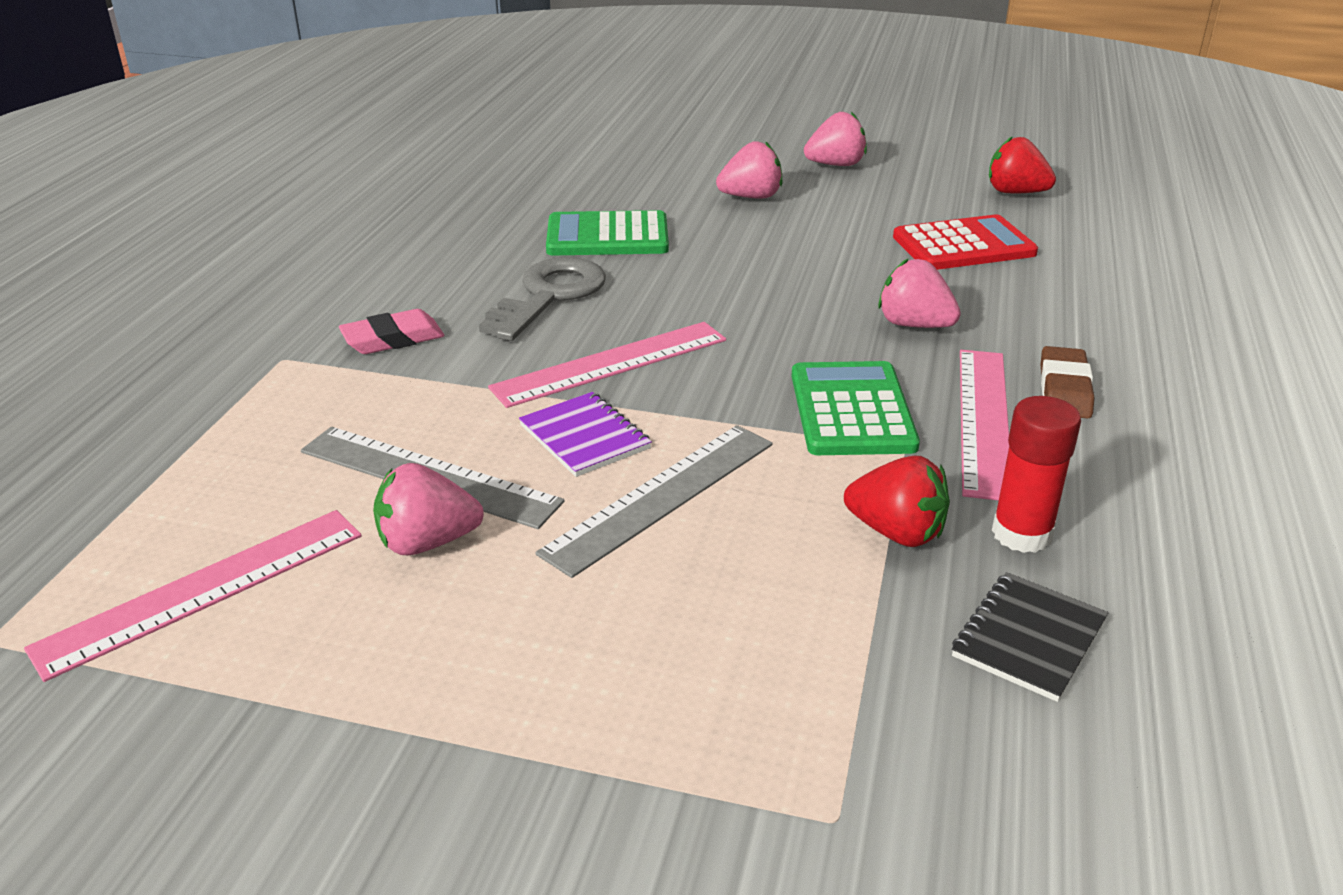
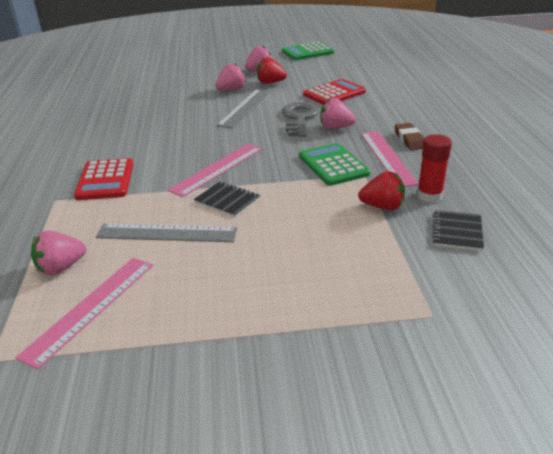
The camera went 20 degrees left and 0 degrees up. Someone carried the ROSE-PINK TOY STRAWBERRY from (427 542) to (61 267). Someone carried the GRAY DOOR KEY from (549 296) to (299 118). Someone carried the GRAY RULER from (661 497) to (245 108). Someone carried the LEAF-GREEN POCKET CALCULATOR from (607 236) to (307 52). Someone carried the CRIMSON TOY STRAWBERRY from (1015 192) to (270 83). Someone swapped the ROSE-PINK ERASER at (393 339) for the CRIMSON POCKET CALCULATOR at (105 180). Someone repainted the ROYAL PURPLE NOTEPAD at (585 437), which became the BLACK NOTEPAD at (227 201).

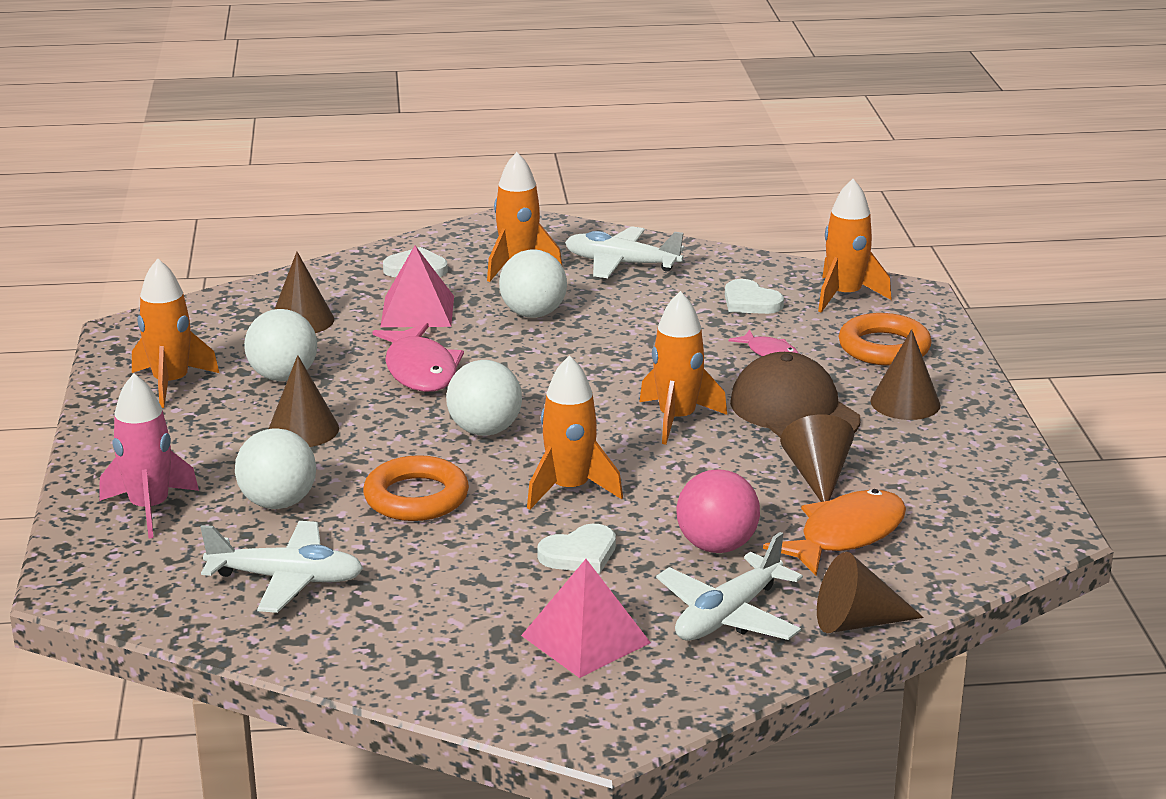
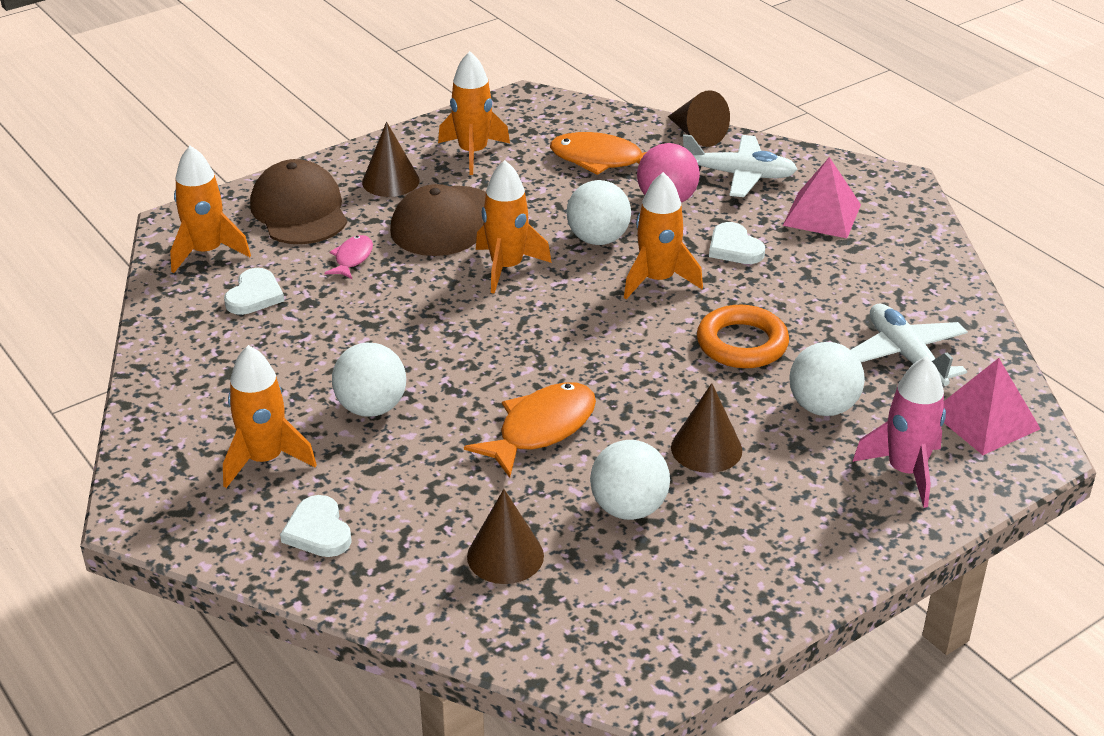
The camera went 120 degrees left and 10 degrees up. Someone took away the PURE WHITE TOY PLANE at (621 264). Someone took away the BROWN CONE SHAPE at (818 477). Someone carried the ORANGE ROCKET from (171 383) to (473 153). Someone carried the ROSE-PINK PYRAMID from (417 311) to (985 420). Someone carried the PURE WHITE BALL from (485 430) to (598 239). Someone swapped the ORANGE TORUS at (884 347) for the BROWN CAP at (299 210). Someone repainted the ROSE-PINK TOY FISH at (420 370), which became the ORANGE TOY FISH at (541 429). Someone rotated the PURE WHITE HEART at (579 554) by 150 degrees counterclockwise.

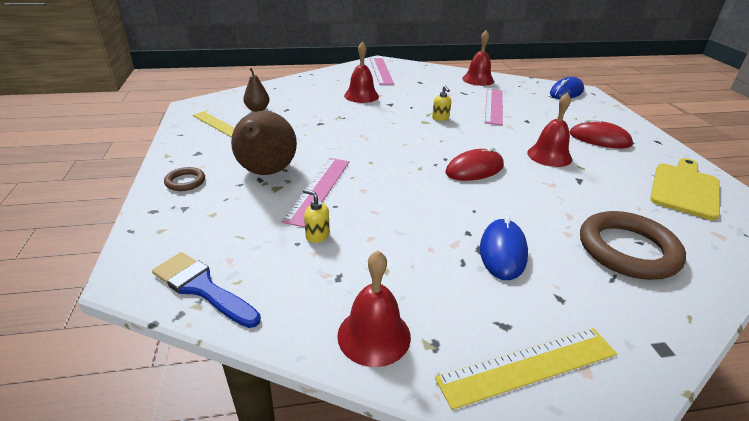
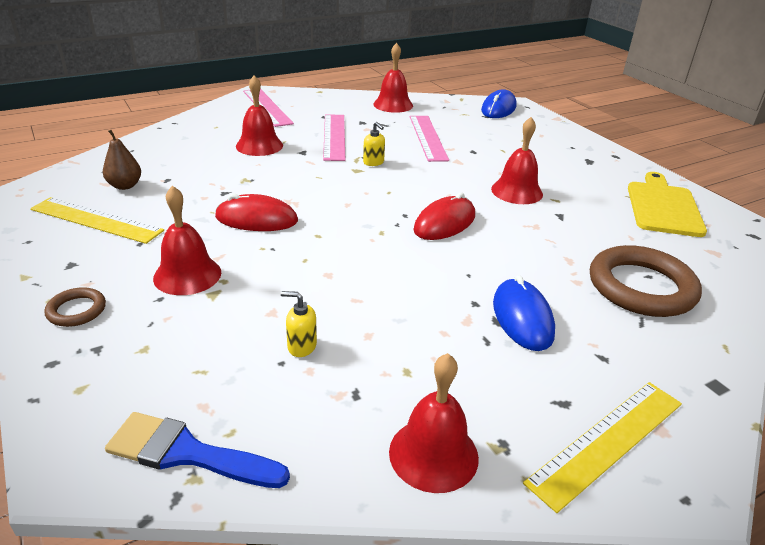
The camera went 20 degrees left and 0 degrees up. Someone carried the ROSE-PINK RULER from (318 189) to (334 136). Someone carried the CRIMSON PC MOUSE from (599 139) to (256 219). Someone swapped the BROWN PEAR at (266 172) for the CRIMSON BELL at (187 275).

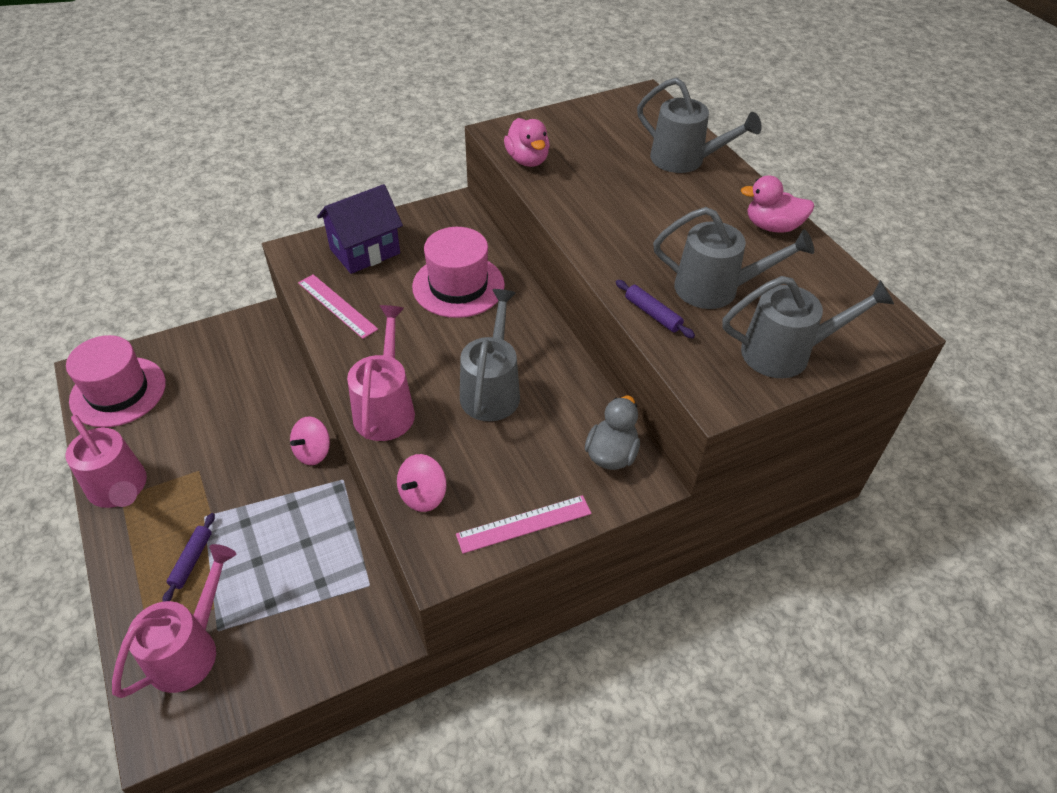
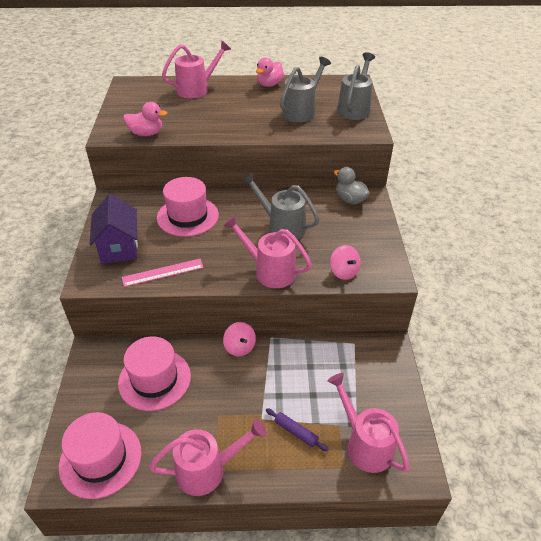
The camera went 65 degrees left and 5 degrees down. Someone took away the ROSE-PINK RULER at (524 524). Someone took away the ROYAL PURPLE ROLLING PIN at (653 314). Someone put down the ROSE-PINK HAT at (154 379). Someone repainted the GRAY WATERING CAN at (685 160), which became the ROSE-PINK WATERING CAN at (197 89).

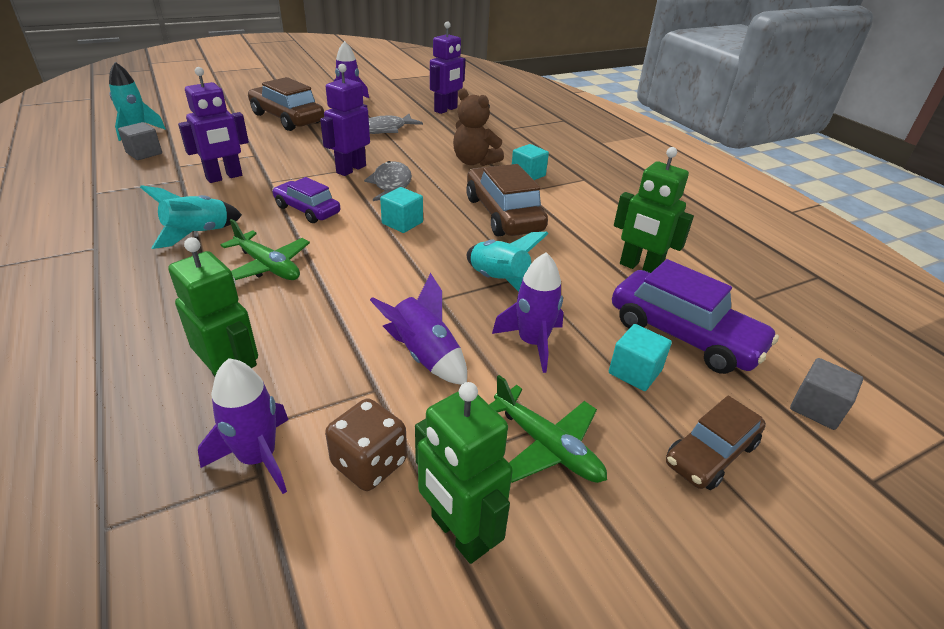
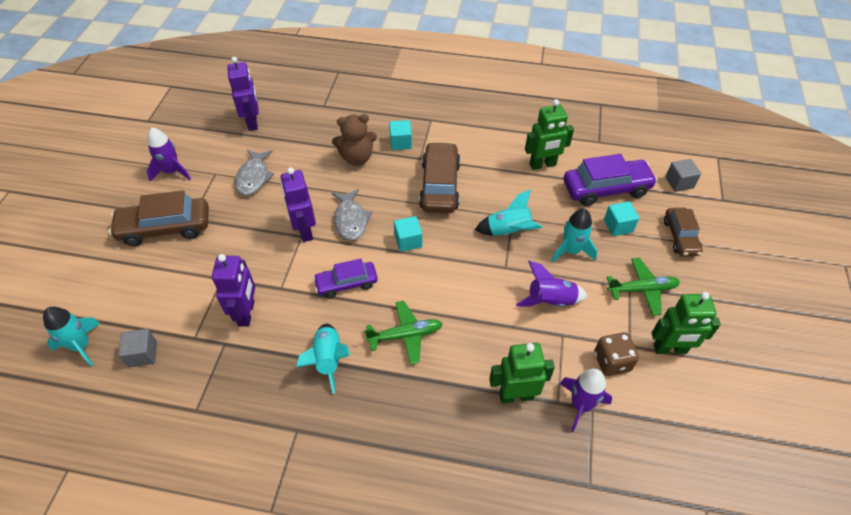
The camera went 50 degrees left and 15 degrees up. Someone repainted the ROYAL PURPLE ROCKET at (532 343), which became the TURQUOISE ROCKET at (571 250). Someone rotated the GRAY TOY FISH at (391 185) by 135 degrees counterclockwise. Someone rotated the BROWN CAR at (503 214) by 75 degrees clockwise.

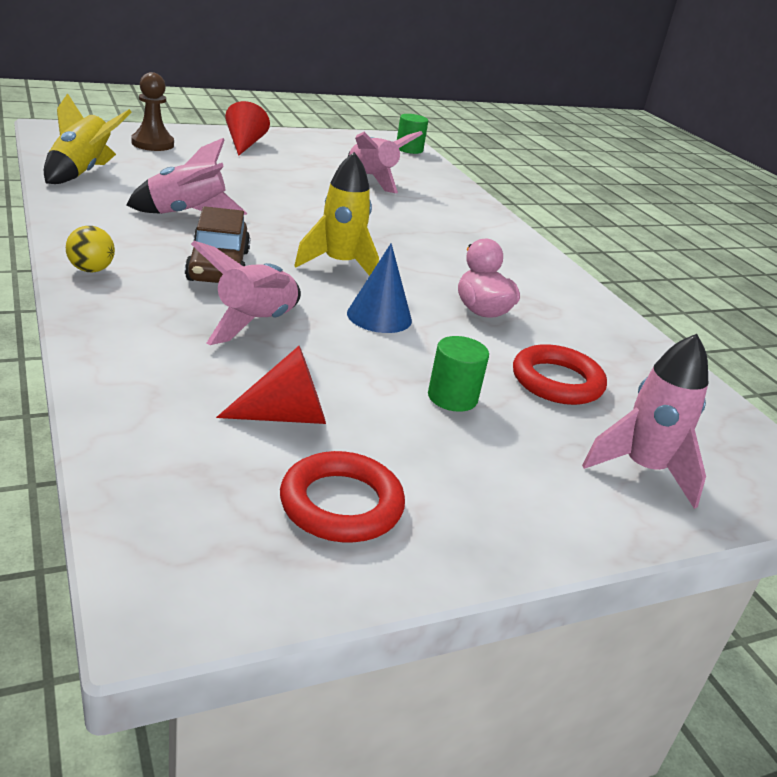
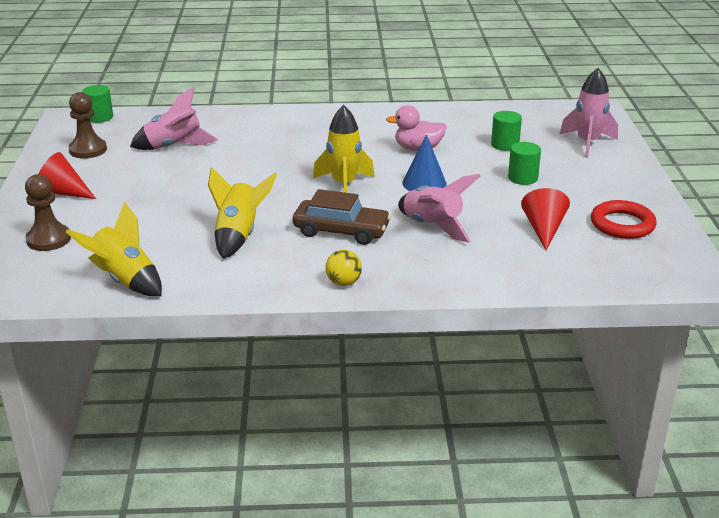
The camera went 65 degrees left and 0 degrees up. Someone put down the BROWN PAWN at (88 150). Someone swapped the CRIMSON TORUS at (557 381) for the LEAF-GREEN CYLINDER SHAPE at (505 145). Someone repainted the ROSE-PINK ROCKET at (187 214), which became the YELLOW ROCKET at (239 235).

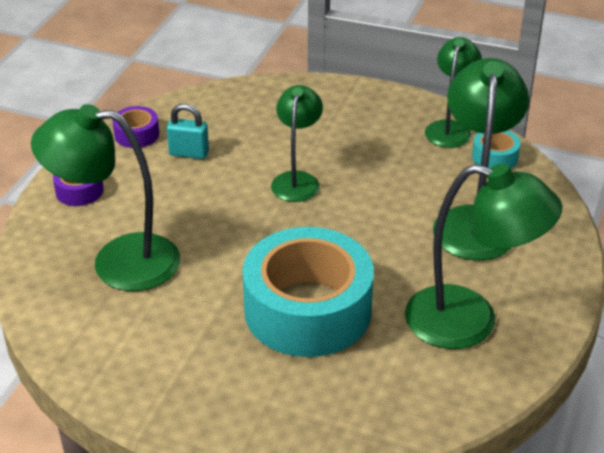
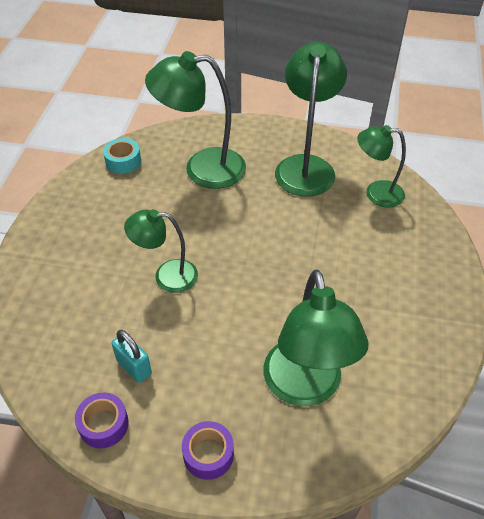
The camera went 100 degrees left and 10 degrees up. Someone took away the TURQUOISE ROLL OF TAPE at (307 310). Someone carried the LEAF-GREEN DESK LAMP from (449 128) to (376 193). Someone rotated the TURQUOISE PADLOCK at (189 153) by 45 degrees counterclockwise.

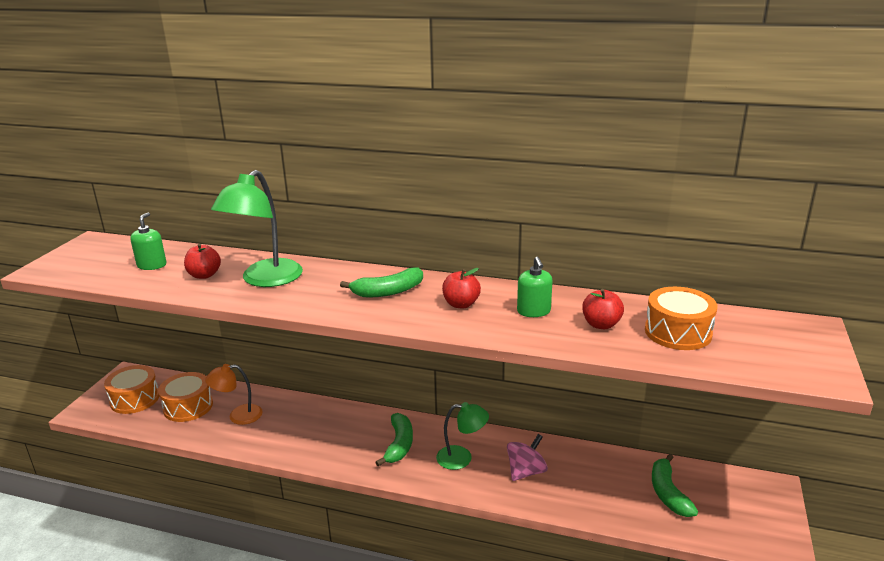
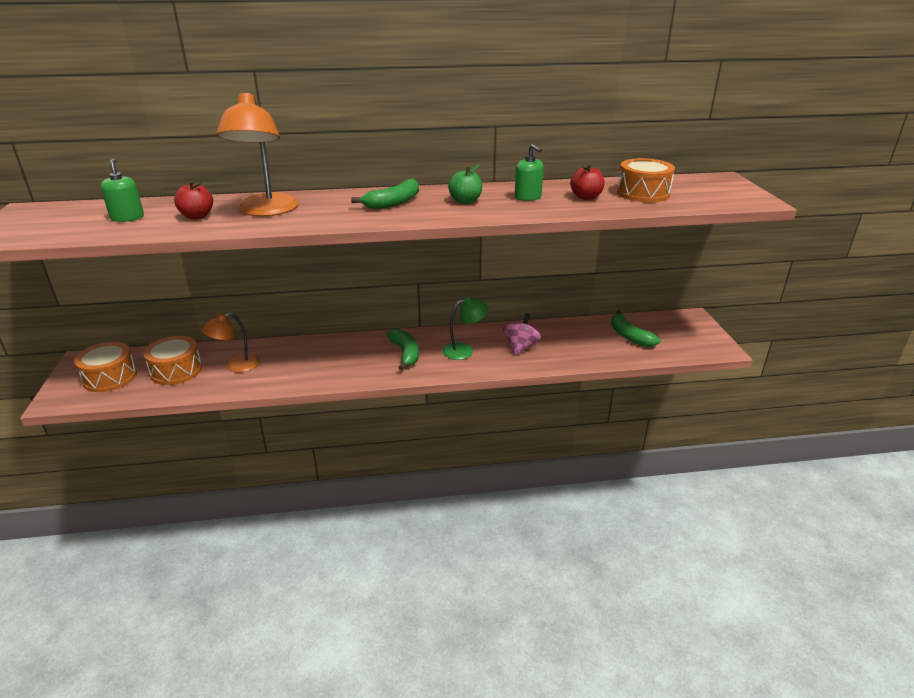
The camera went 25 degrees left and 5 degrees up. Someone repainted the LEAF-GREEN DESK LAMP at (265 280), which became the ORANGE DESK LAMP at (266 211). Someone repainted the CRIMSON APPLE at (461 304), which became the LEAF-GREEN APPLE at (465 201).

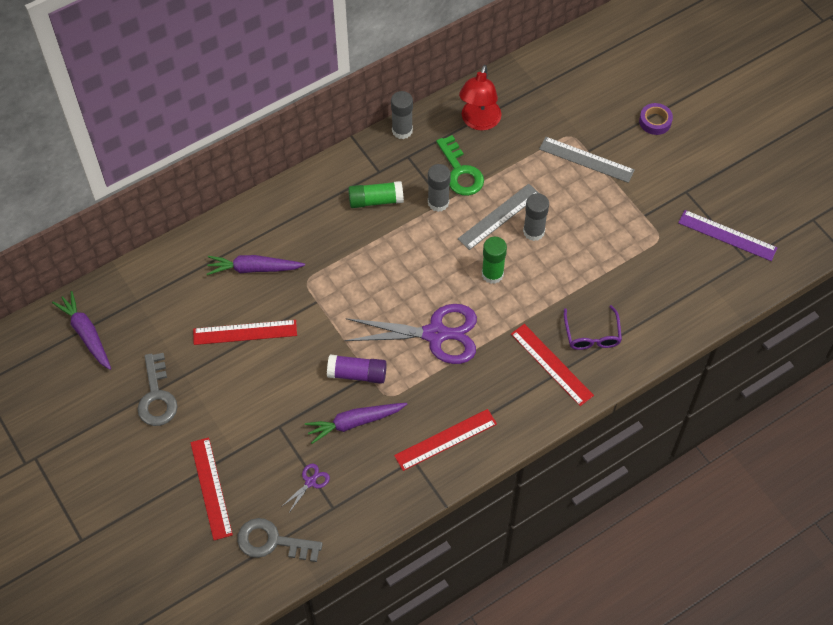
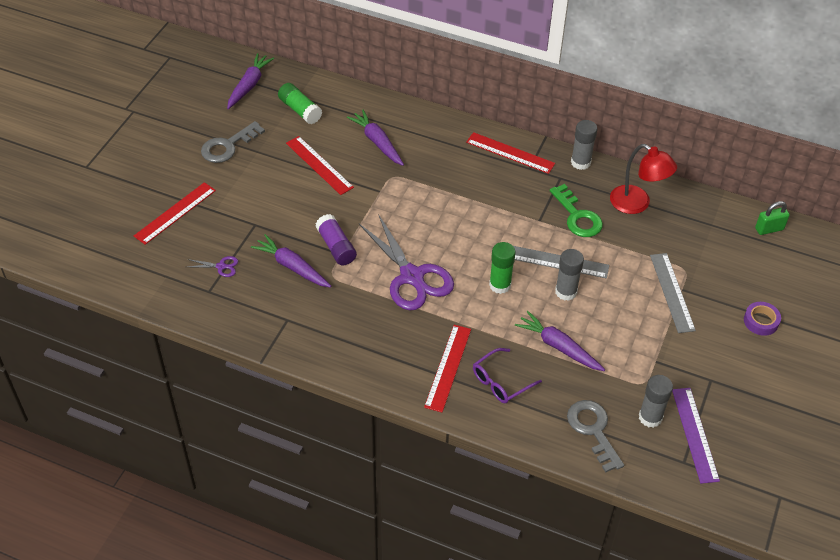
The camera went 55 degrees right and 10 degrees down. Someone put down the ROYAL PURPLE ROOT VEGETABLE at (559 347). Someone put down the LEAF-GREEN PADLOCK at (769 229). Someone carried the GRAY DOOR KEY from (272 541) to (593 430). Someone carried the LEAF-GREEN GLUE from (376 200) to (300 110). Someone carried the CRIMSON RULER from (445 440) to (510 153). Someone carried the GRAY GLUE from (438 202) to (650 417). Someone rotated the LEAF-GREEN DOOR KEY at (460 172) by 60 degrees counterclockwise. Someone rotated the CRIMSON DESK LAMP at (479 122) by 120 degrees counterclockwise.

